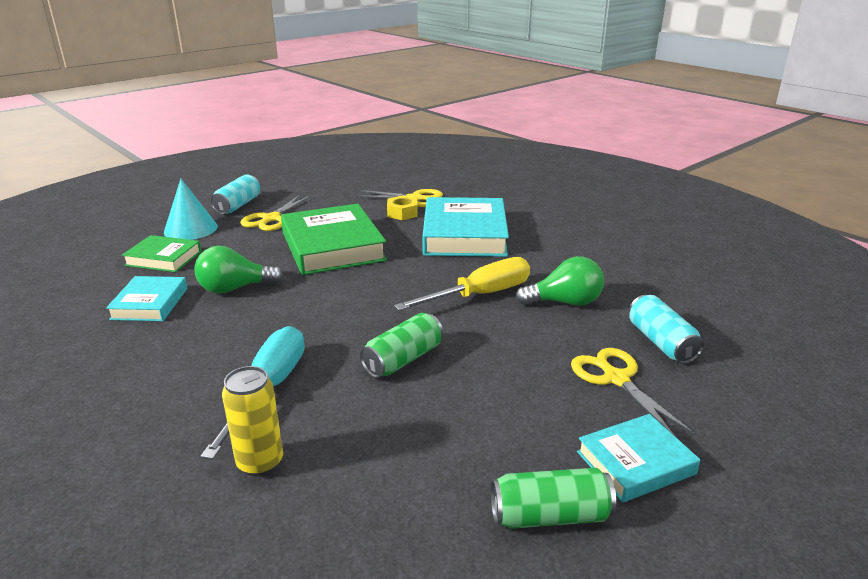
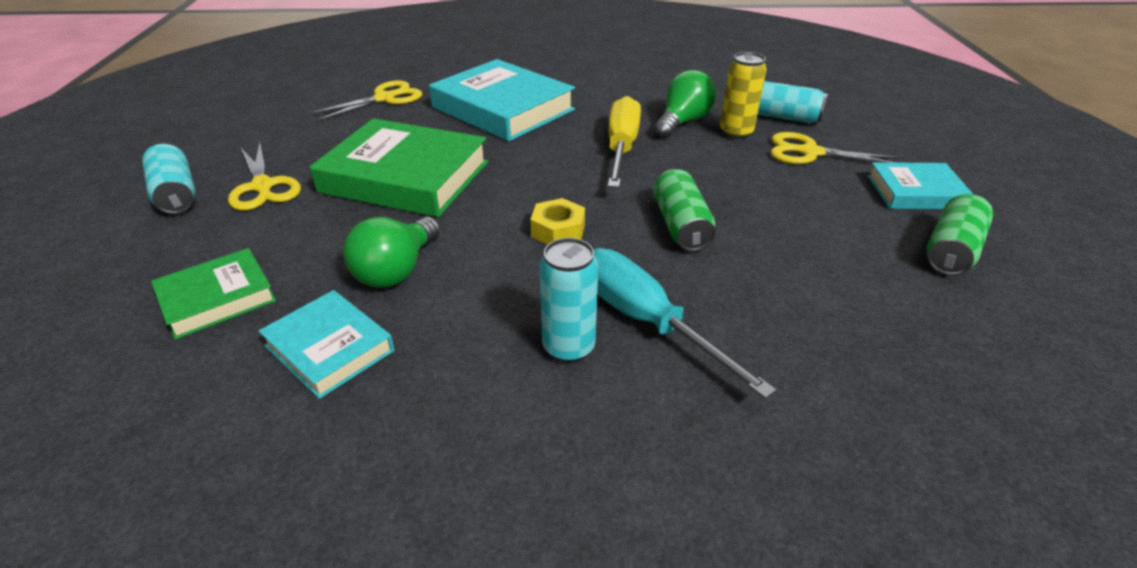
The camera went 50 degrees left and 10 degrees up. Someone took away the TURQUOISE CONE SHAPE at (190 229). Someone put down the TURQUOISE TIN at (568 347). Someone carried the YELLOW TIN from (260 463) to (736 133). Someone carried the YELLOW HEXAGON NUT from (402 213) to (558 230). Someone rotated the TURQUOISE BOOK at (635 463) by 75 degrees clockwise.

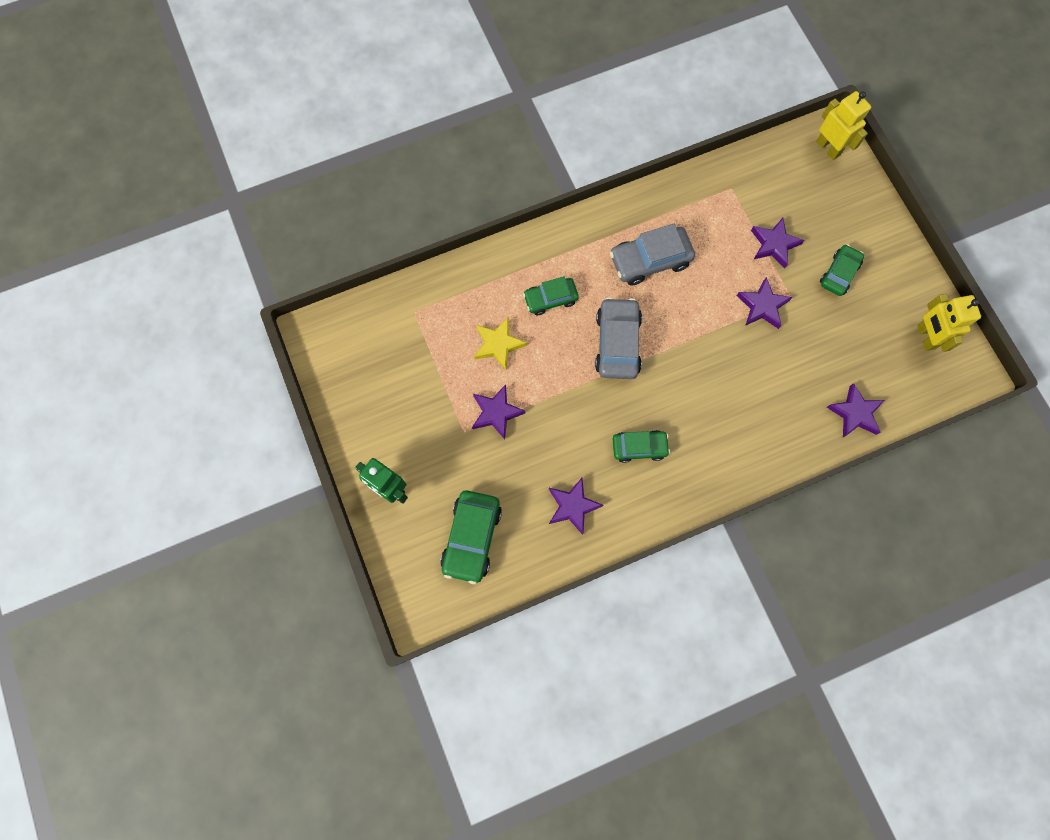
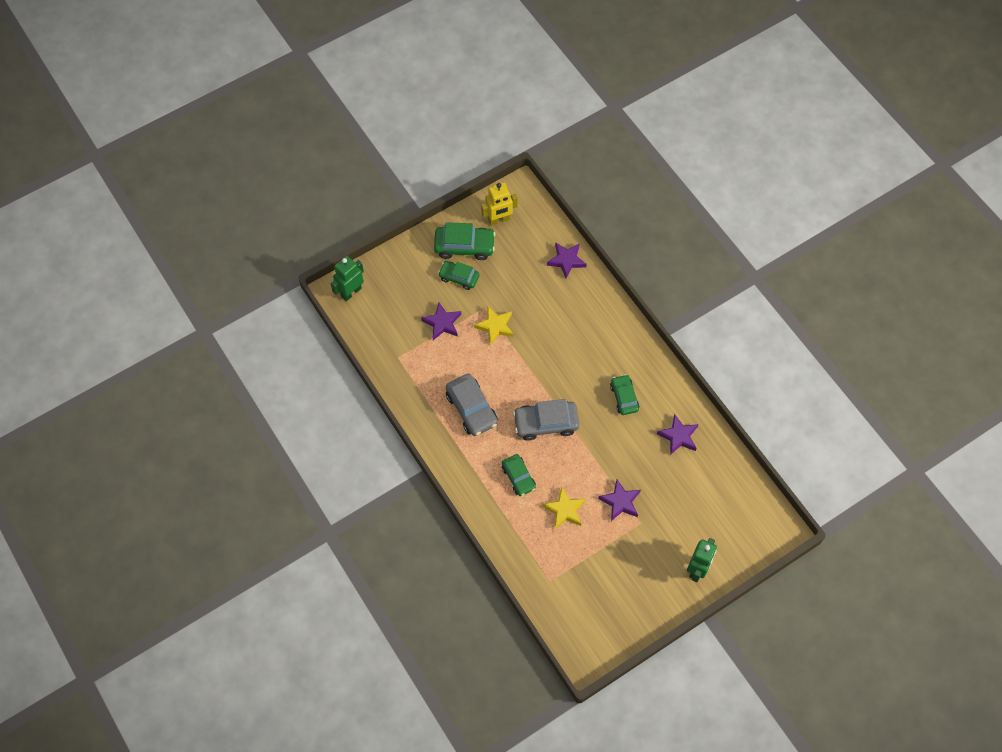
The camera went 100 degrees left and 10 degrees down. Someone carried the LEAF-GREEN CAR from (472 538) to (464 246). Someone repainted the ROYAL PURPLE FIVE-POINTED STAR at (762 306), which became the YELLOW FIVE-POINTED STAR at (495 326). Someone repainted the YELLOW ROBOT at (828 148), which became the LEAF-GREEN ROBOT at (351 292).

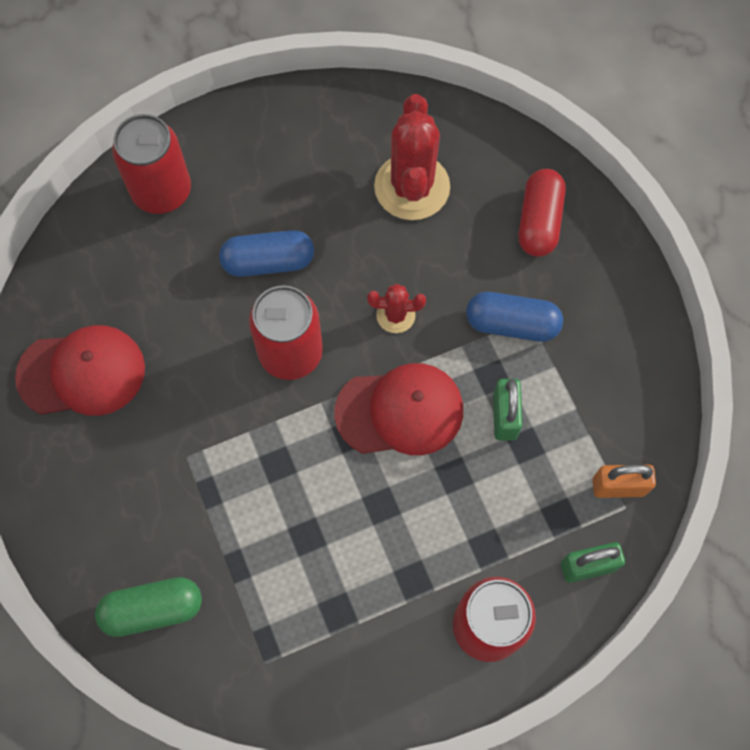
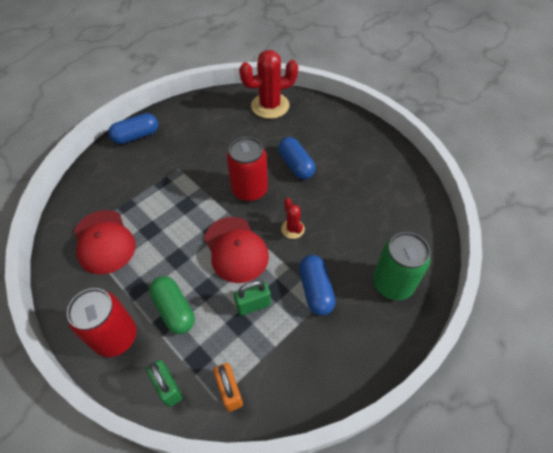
The camera went 70 degrees right and 15 degrees down. Someone took away the CRIMSON TIN at (162 191). Someone put down the BLUE PILL at (136 136). Someone carried the CRIMSON CAP from (82 373) to (104 242). Someone carried the LEAF-GREEN PILL from (153 609) to (174 310). Someone carried the CRIMSON SAGUARO CACTUS from (412 187) to (270 106). Someone swapped the CRIMSON PILL at (539 221) for the LEAF-GREEN TIN at (392 284).

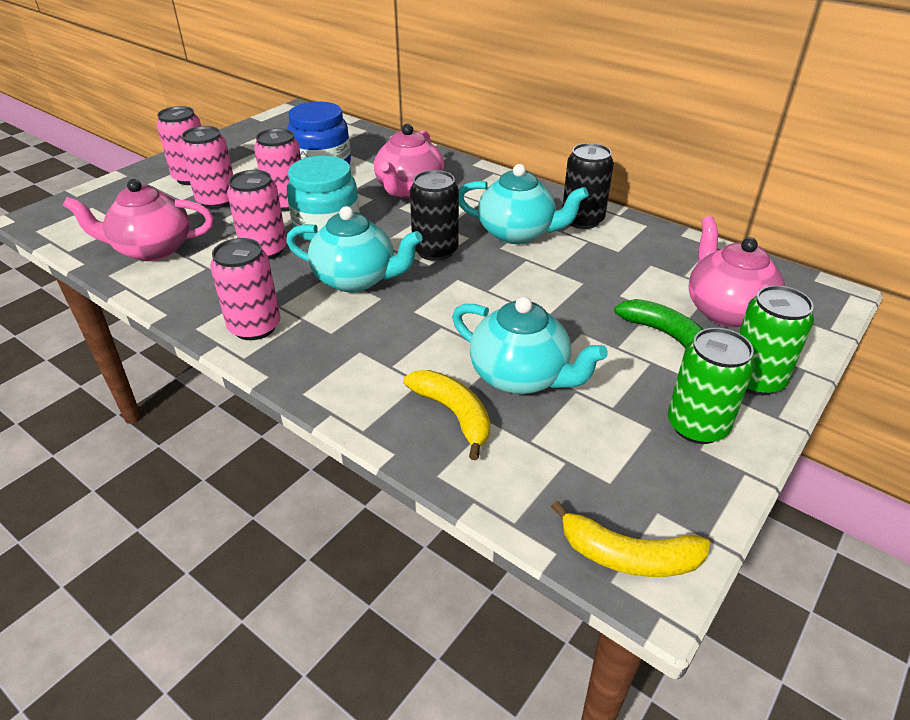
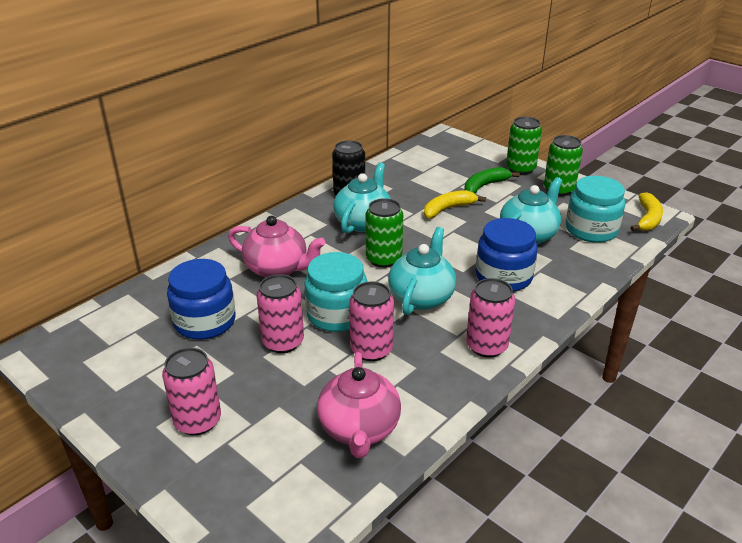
The camera went 85 degrees left and 5 degrees down. Someone took away the ROSE-PINK TIN at (217 200). Someone took away the ROSE-PINK CHINA TEAPOT at (726 310). Someone put down the BLUE PRESERVE JAR at (503 277). Someone put down the TURQUOISE PRESERVE JAR at (591 230). Someone carried the YELLOW TOY BANANA from (453 414) to (448 209). Someone repainted the BLACK TIN at (435 251), which became the LEAF-GREEN TIN at (383 259).

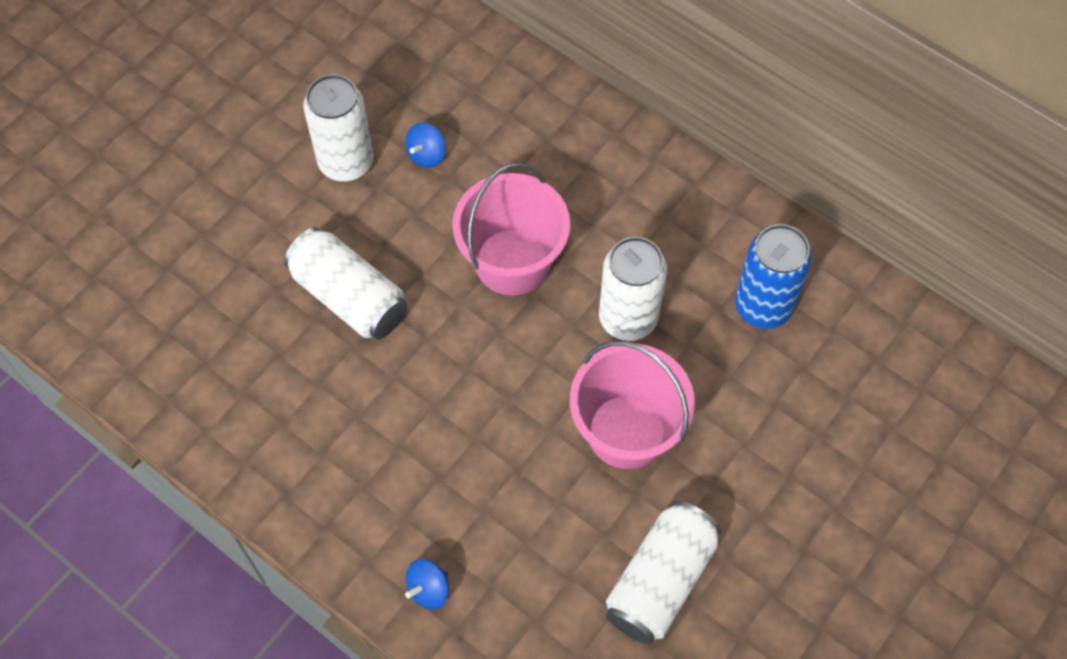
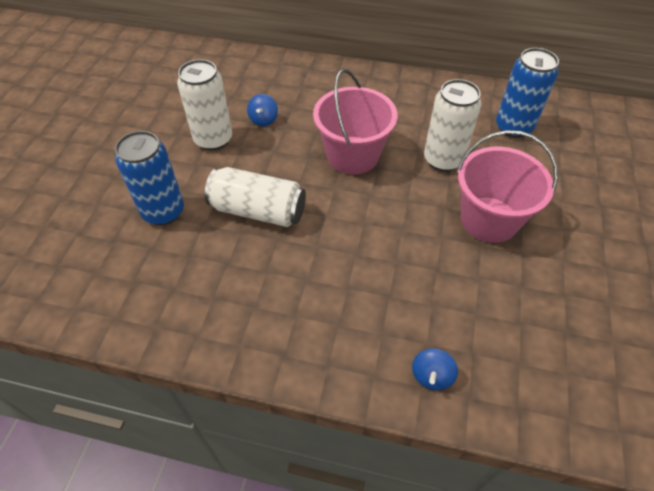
The camera went 25 degrees left and 10 degrees down. Someone took away the PURE WHITE TIN at (660 581). Someone put down the BLUE TIN at (163 211).

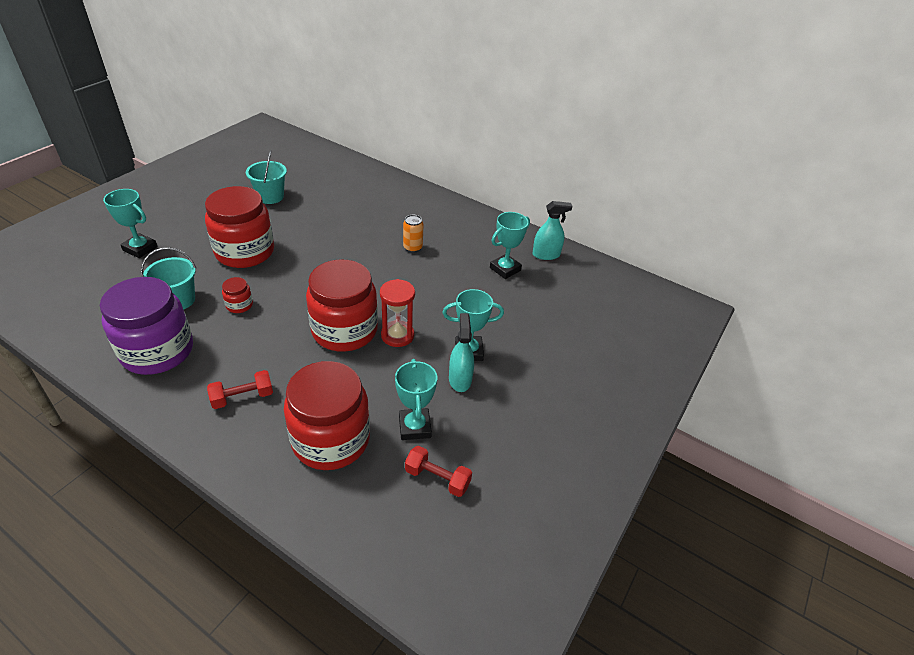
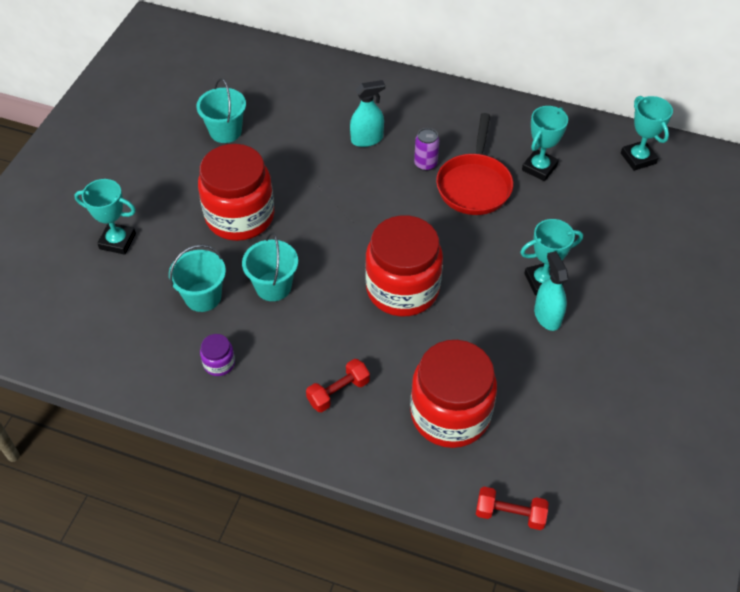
The camera went 10 degrees left and 10 degrees up. Someone took away the CRIMSON SANDGLASS at (397 335). Someone put down the CRIMSON SKILLET at (474 185). Someone carried the TURQUOISE TROPHY from (414 427) to (638 158). Someone carried the CRIMSON DUMBBELL from (437 478) to (510 514). Someone carried the TURQUOISE SPRAYER from (546 255) to (367 139). Someone swapped the CRIMSON PRESERVE JAR at (239 305) for the TURQUOISE SAND BUCKET at (273 286). Someone repainted the ORANGE TIN at (412 248), which became the ROYAL PURPLE TIN at (425 164). Someone scaled the ROYAL PURPLE PRESERVE JAR at (157 351) by 0.41.

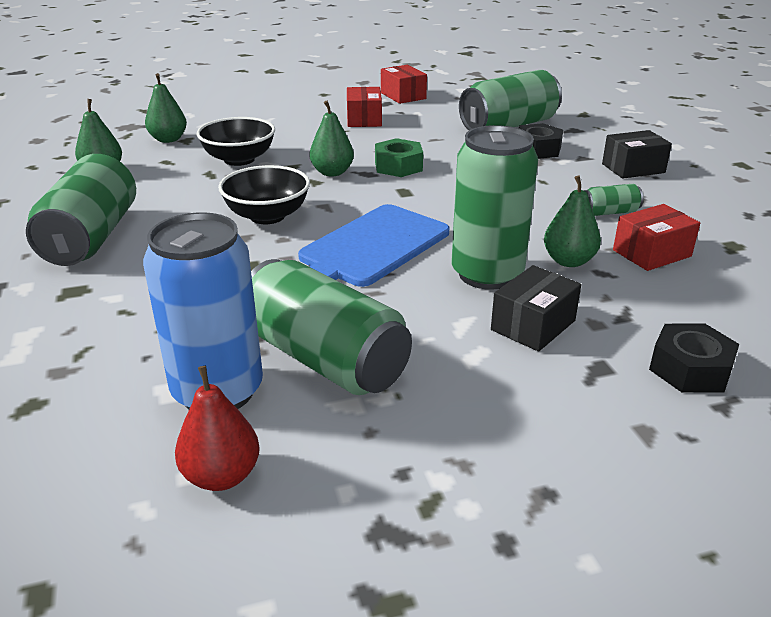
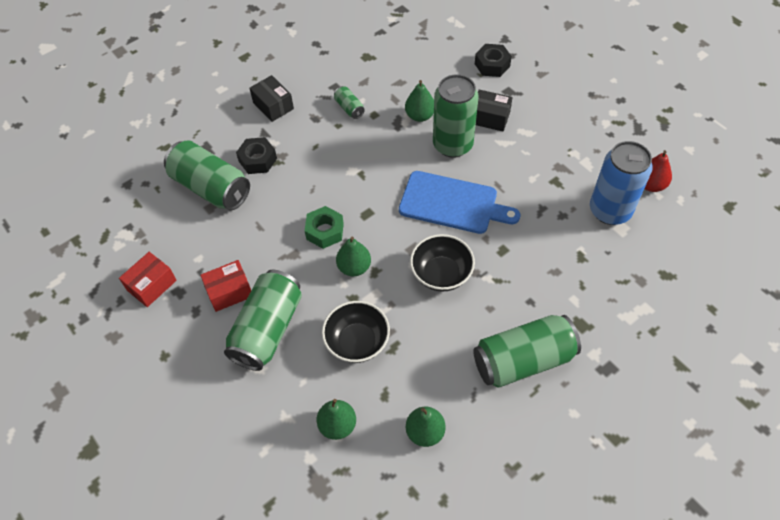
The camera went 110 degrees left and 25 degrees up. Someone took away the CRIMSON PACKAGE at (651 253). Someone carried the LEAF-GREEN TIN from (325 358) to (267 329).

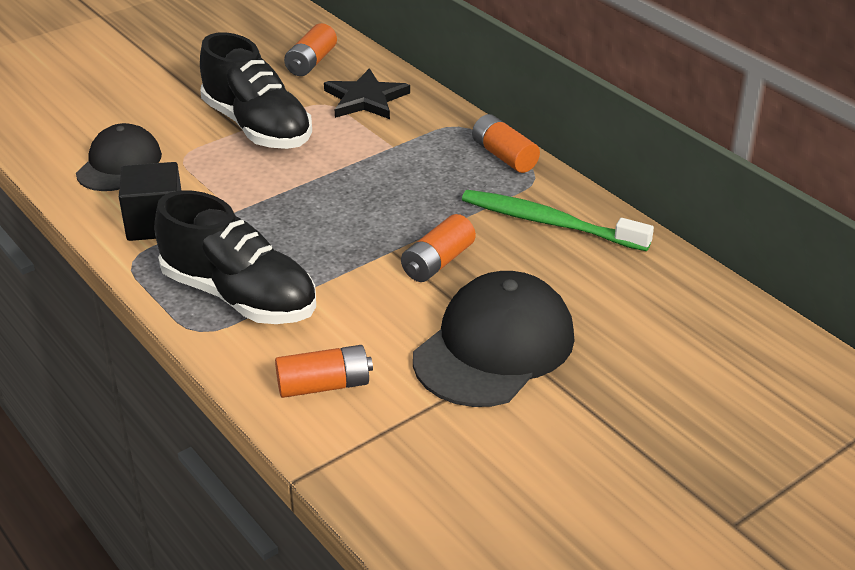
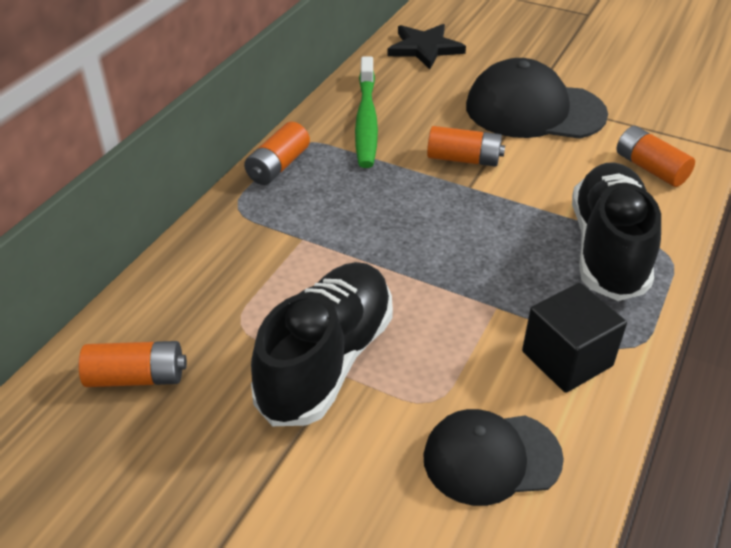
The camera went 115 degrees left and 5 degrees up. Someone carried the BLACK FIVE-POINTED STAR from (365 99) to (424 48).

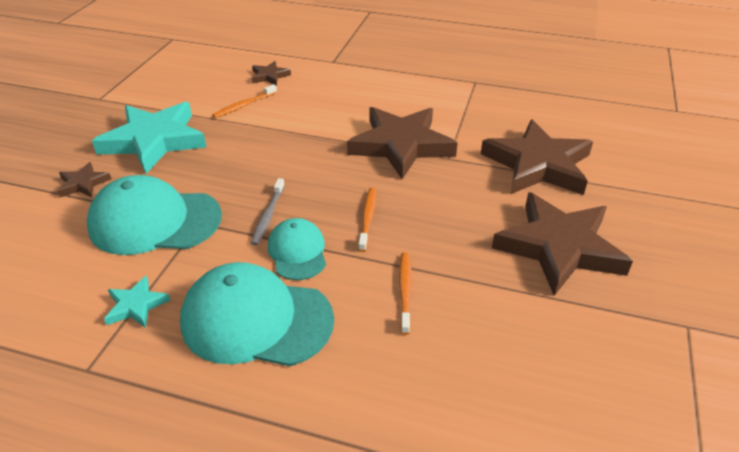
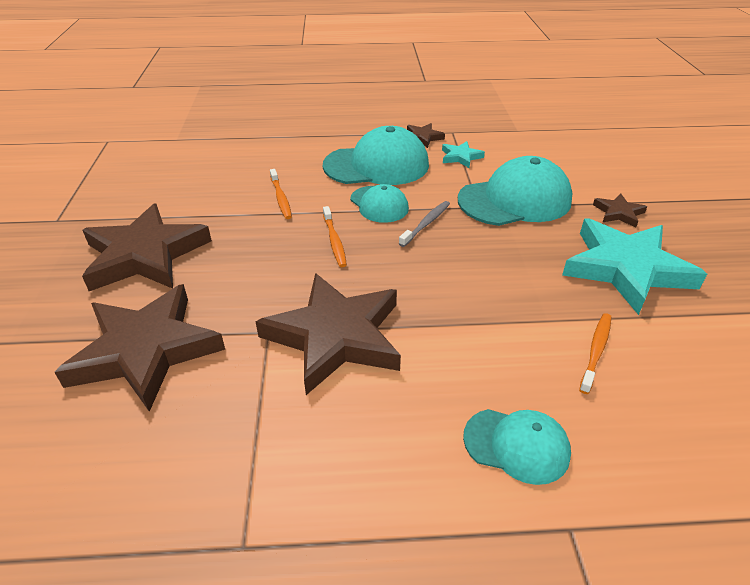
The camera went 160 degrees right and 0 degrees up. Someone put down the TURQUOISE CAP at (516 445). Someone carried the BROWN FIVE-POINTED STAR from (269 76) to (422 137). Someone rotated the GRAY TOOTHBRUSH at (268 216) by 45 degrees clockwise.

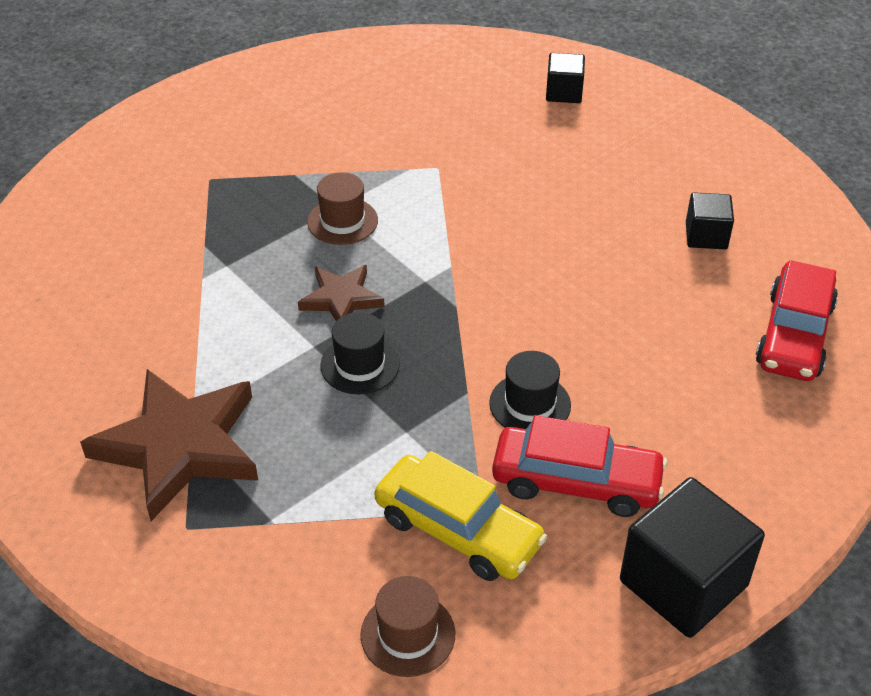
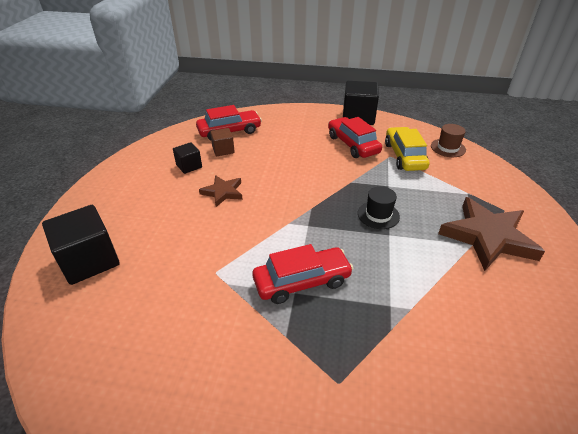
The camera went 130 degrees left and 5 degrees down. Someone took away the BLACK HAT at (530 404). Someone put down the BROWN BLOCK at (223 150). Someone carried the BROWN FIVE-POINTED STAR from (341 299) to (223 192). Someone swapped the BROWN HAT at (342 221) for the CRIMSON CAR at (302 281). Someone scaled the BLACK BLOCK at (564 92) by 1.84.

